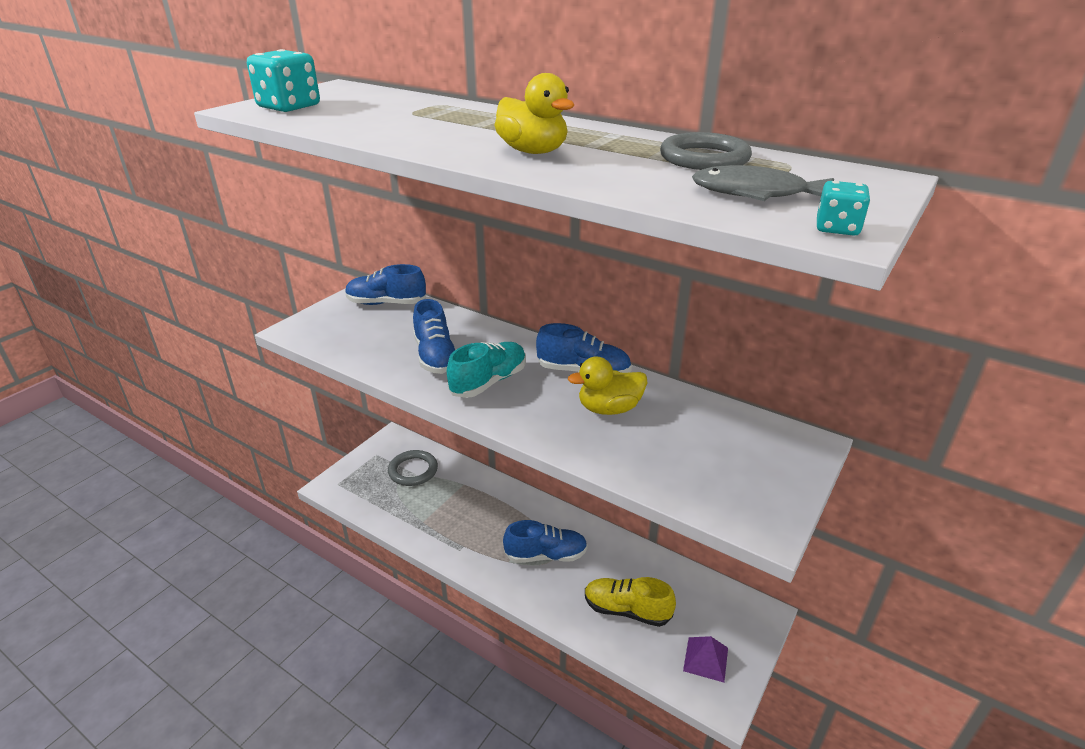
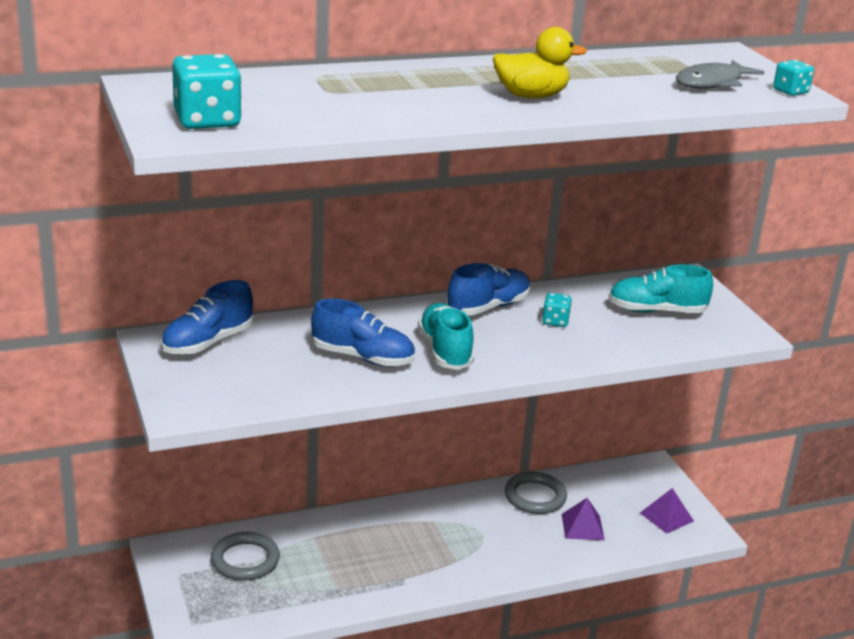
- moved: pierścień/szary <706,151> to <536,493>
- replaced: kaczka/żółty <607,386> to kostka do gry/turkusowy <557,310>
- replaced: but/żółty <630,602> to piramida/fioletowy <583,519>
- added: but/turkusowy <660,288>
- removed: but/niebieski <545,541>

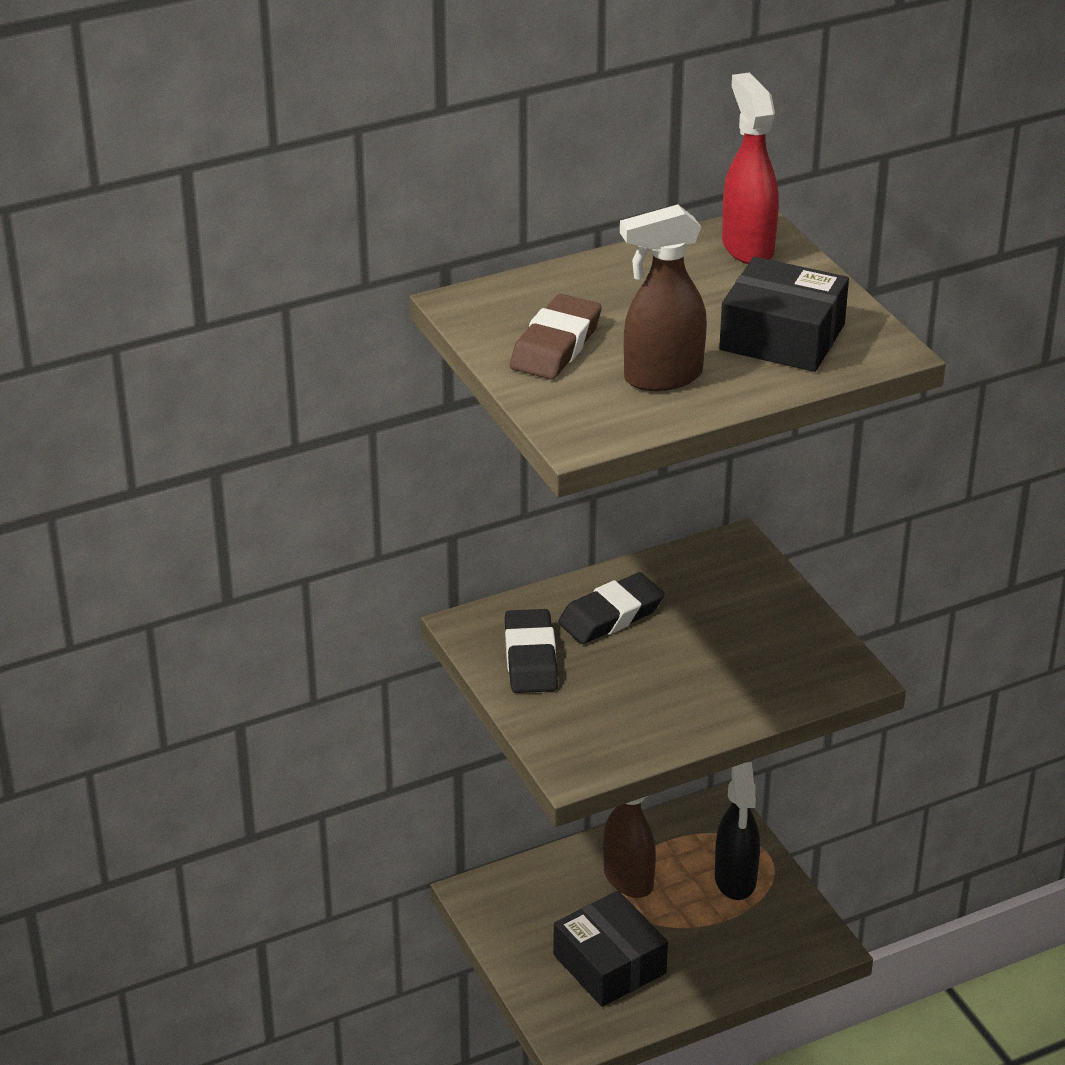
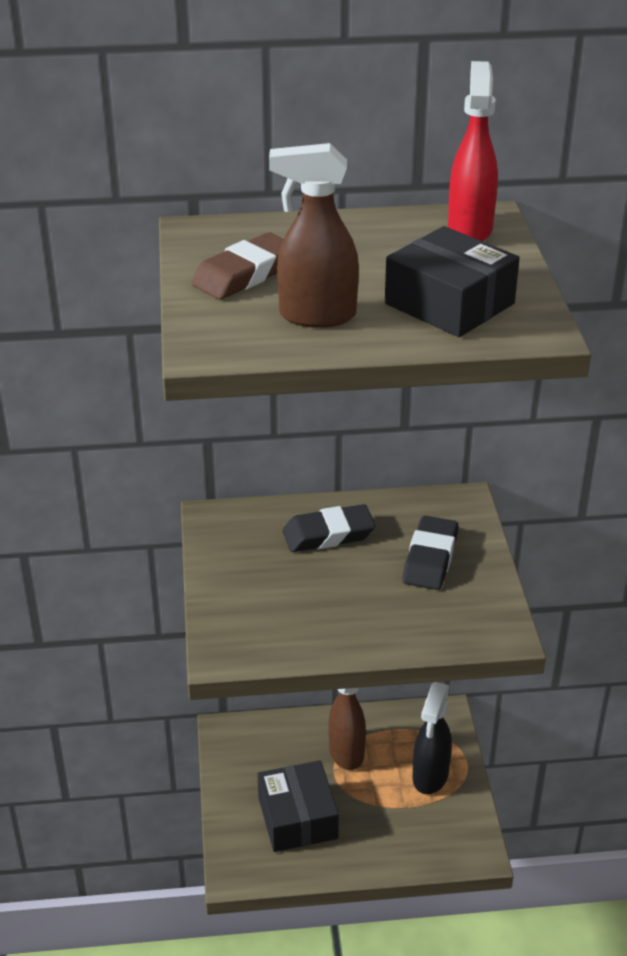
- moved: gumka do mazania/czarny <531,651> to <430,553>

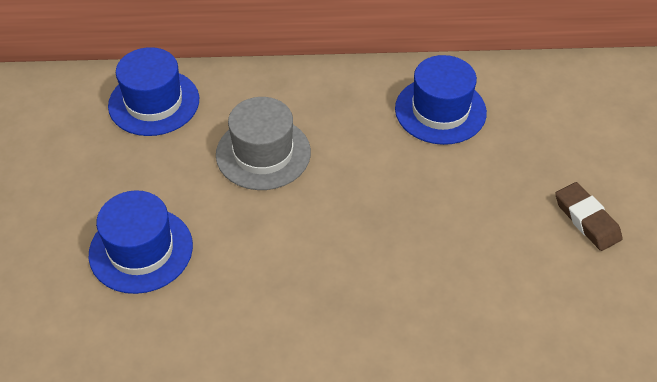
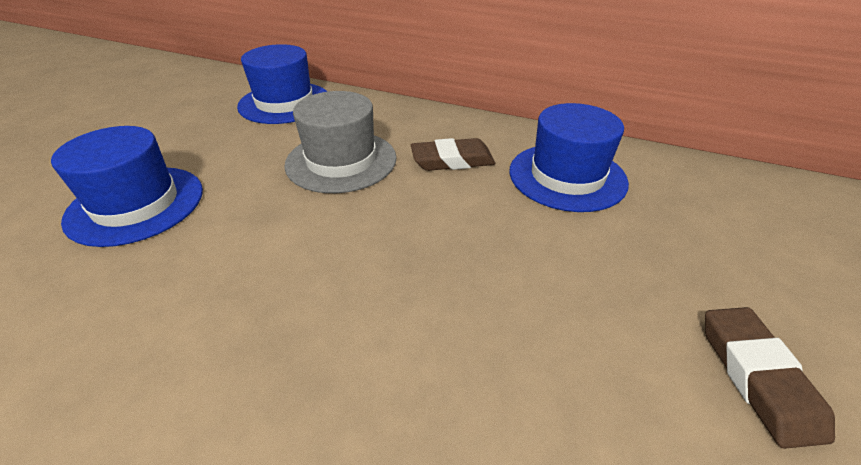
- added: gumka do mazania/brązowy <453,154>

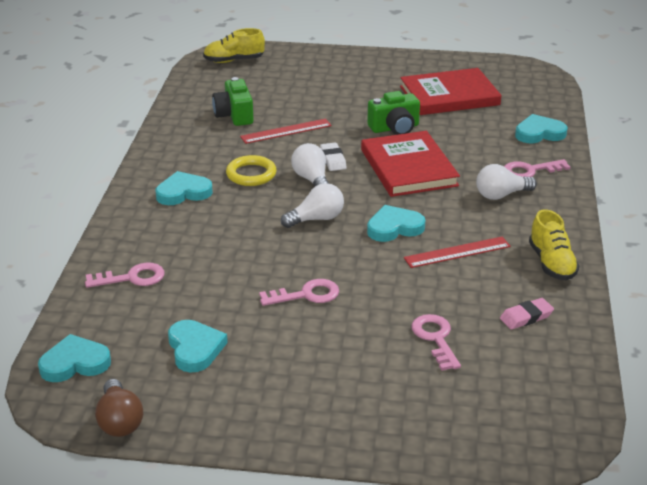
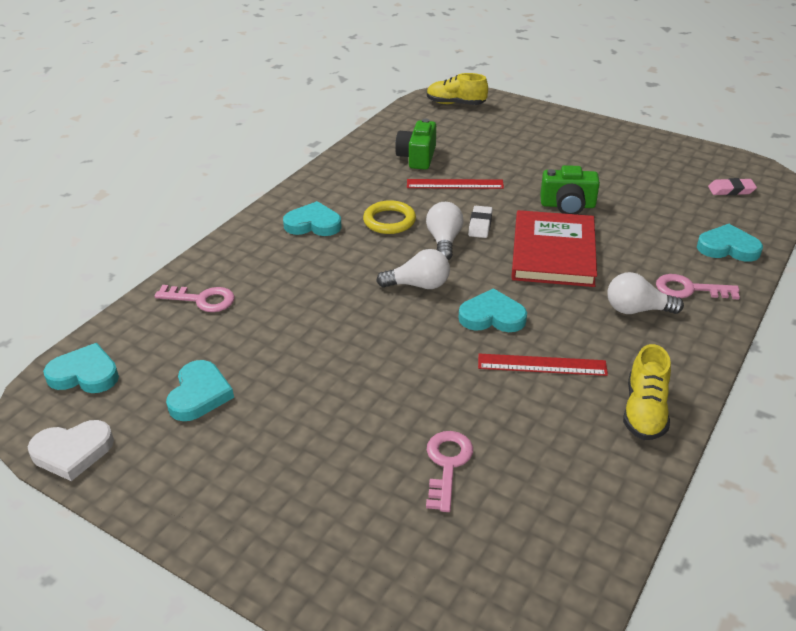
- replaced: żarówka/brązowy <119,408> to serce/biały <71,450>
- moved: gumka do mazania/różowy <527,313> to <732,186>
- removed: klucz/różowy <299,292>
- removed: książka/czerwony <451,91>

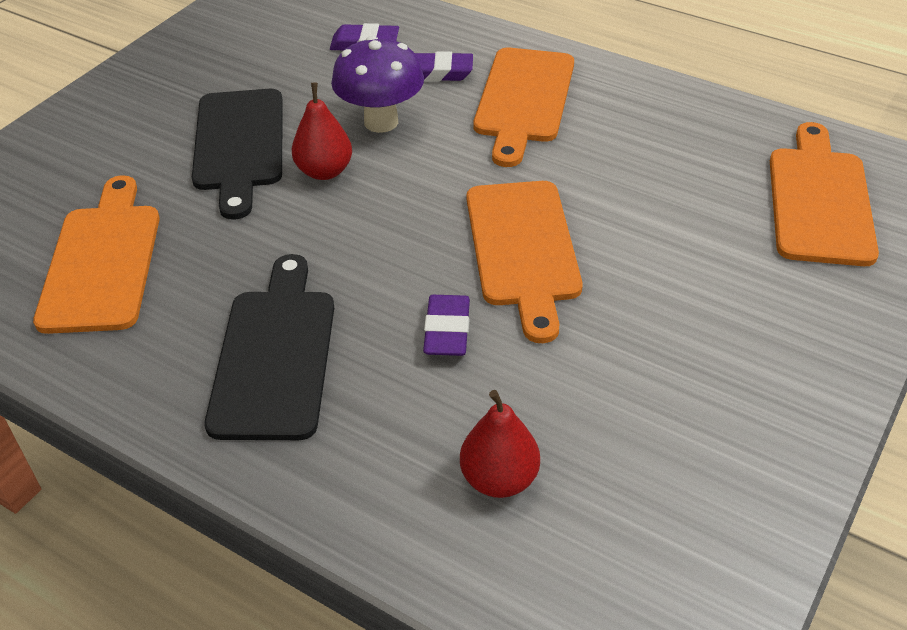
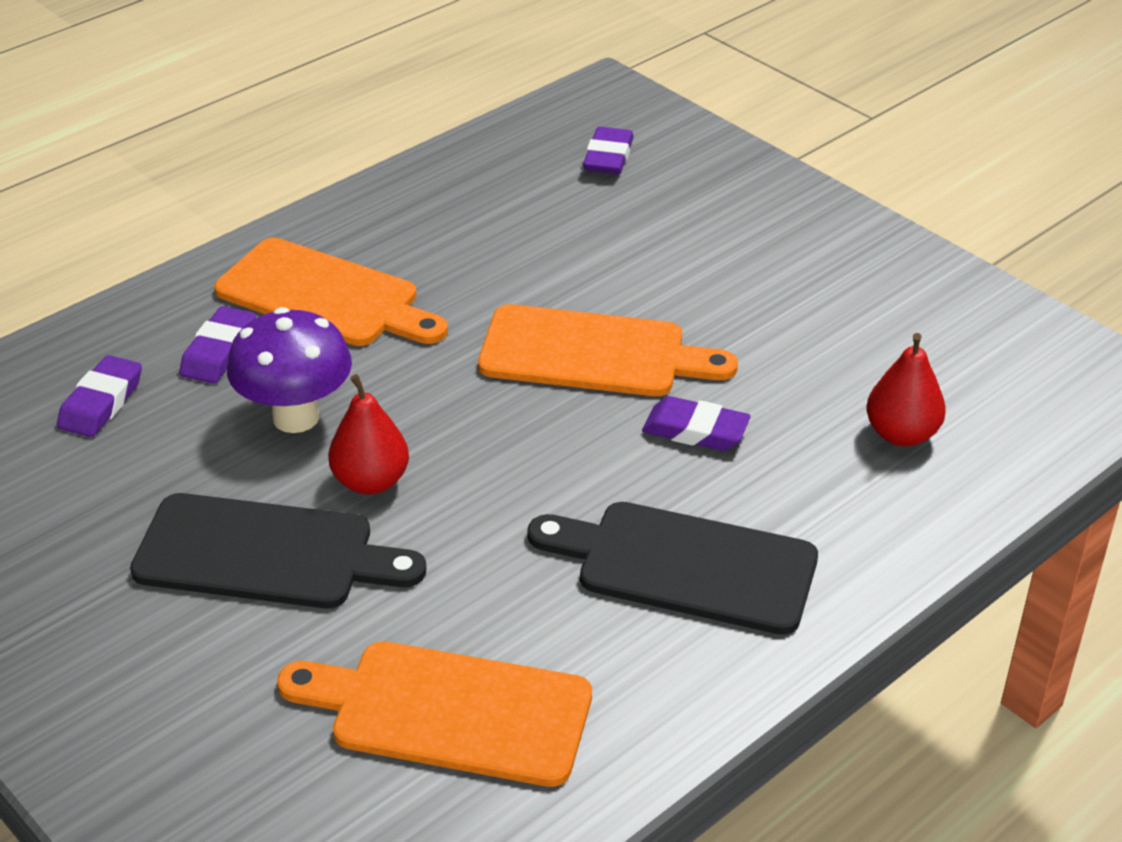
- replaced: deska do krojenia/pomarańczowy <824,194> to gumka do mazania/fioletowy <608,150>

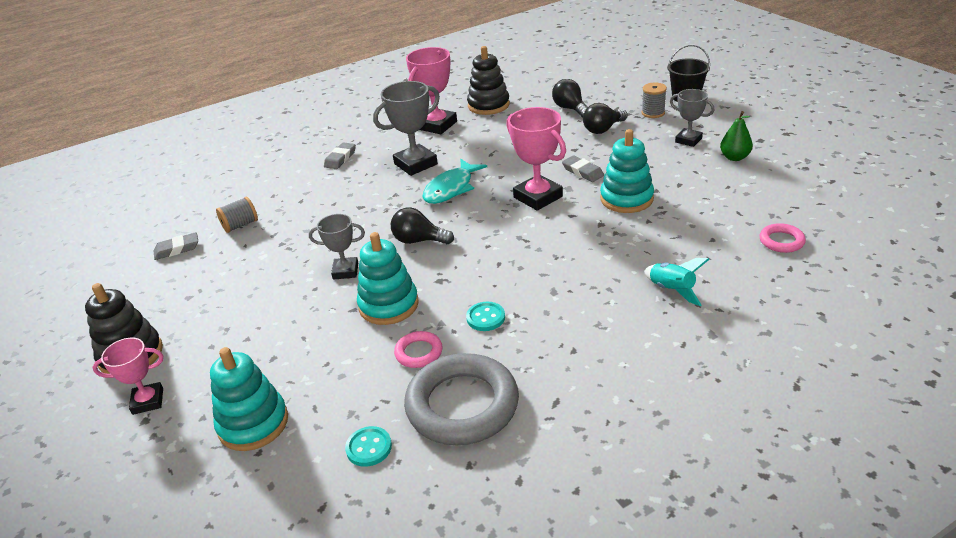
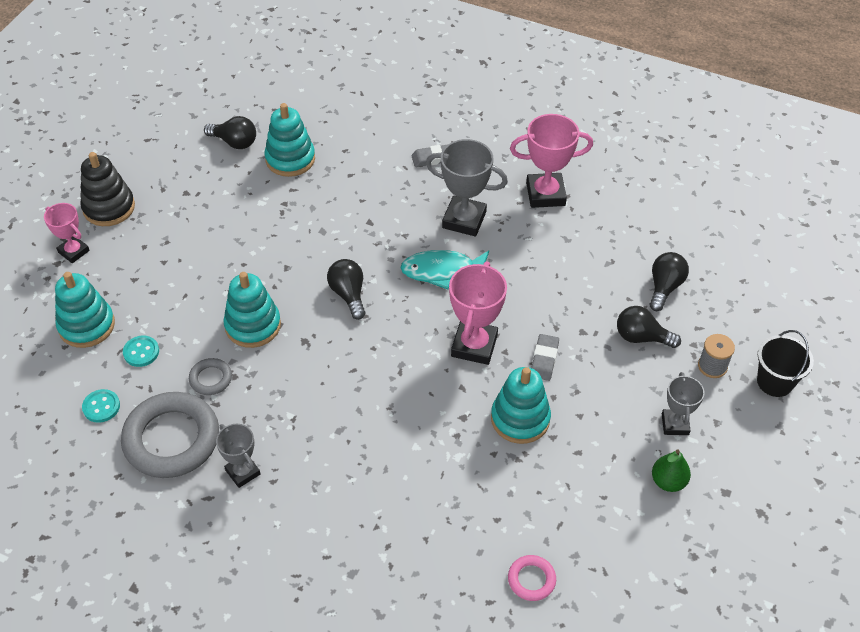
- moved: guzik/turkusowy <485,316> to <141,351>
- recoloured: pierścień/różowy <418,349> to pierścień/szary <210,376>
- replaced: gumka do mazania/szary <176,246> to żarówka/czarny <230,132>
- moved: puchar/szary <337,247> to <238,456>
- replaced: szpulka/szary <237,215> to zabawka nakładanka/turkusowy <289,140>
- removed: zabawka nakładanka/czarny <488,80>
- removed: rakieta/turkusowy <677,282>

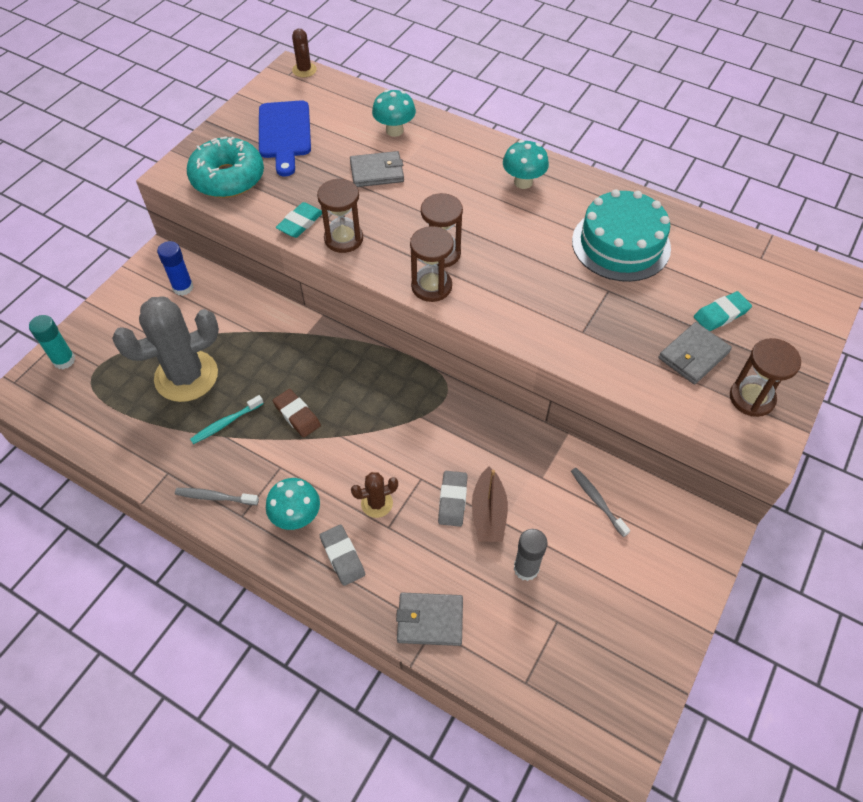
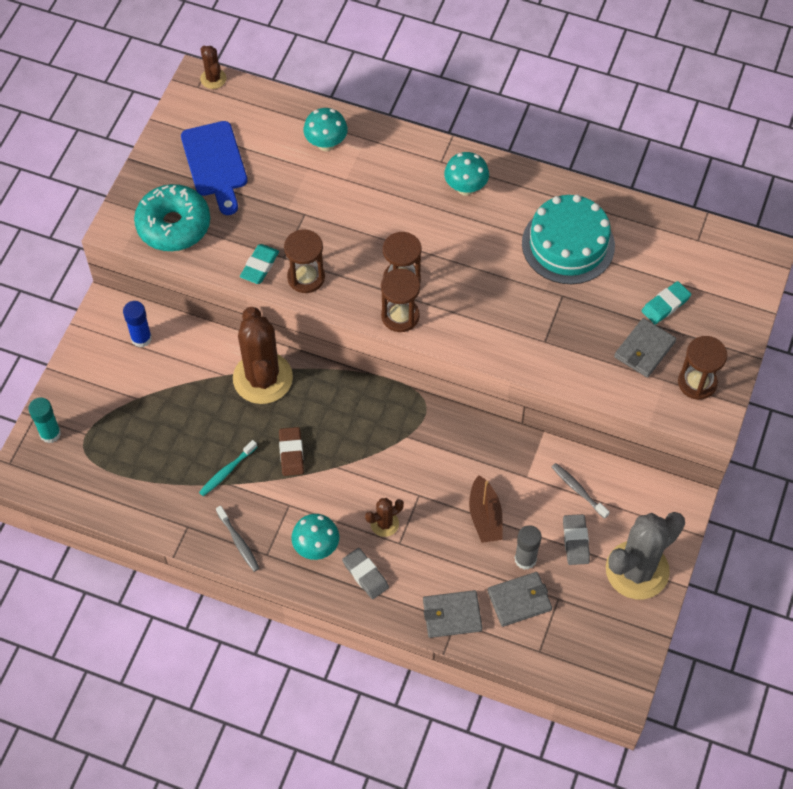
- turned: szczoteczka do zębów/szary <217,496> = <238,539> 120 degrees counterclockwise
- added: kaktus/brązowy <263,355>
- turned: gumka do mazania/brązowy <297,413> = <291,451> 45 degrees clockwise
- moved: portfel/szary <377,169> to <519,599>
- moved: gumka do mazania/szary <453,499> to <576,539>
- moved: kaktus/szary <165,349> to <645,555>

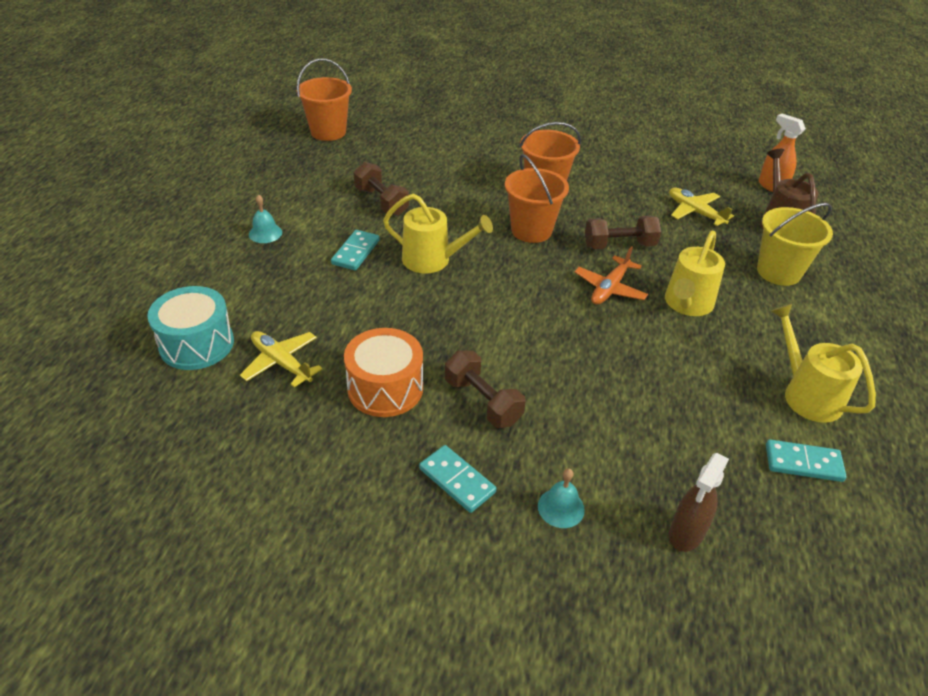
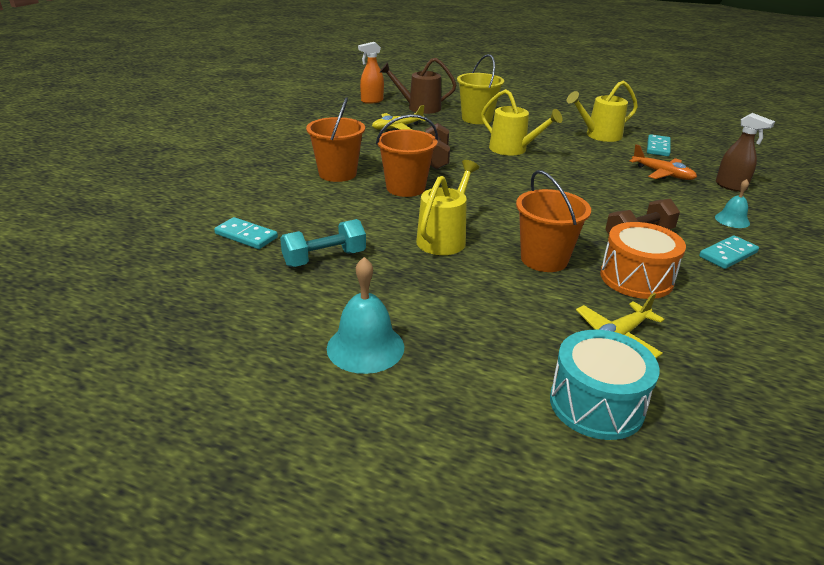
- moved: kostka domina/turkusowy <355,250> to <246,233>
- recoloured: hantel/brązowy <381,189> to hantel/turkusowy <323,243>
- resized: dzwonek/turkusowy <265,218> = <365,315> x1.70
- moved: wiadro/pomarańczowy <324,99> to <553,221>
- moved: samolot/pomarańczowy <611,275> to <663,162>

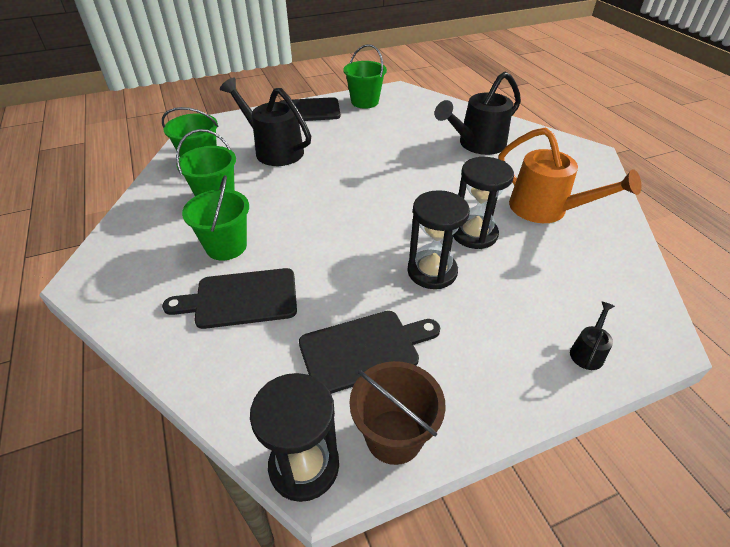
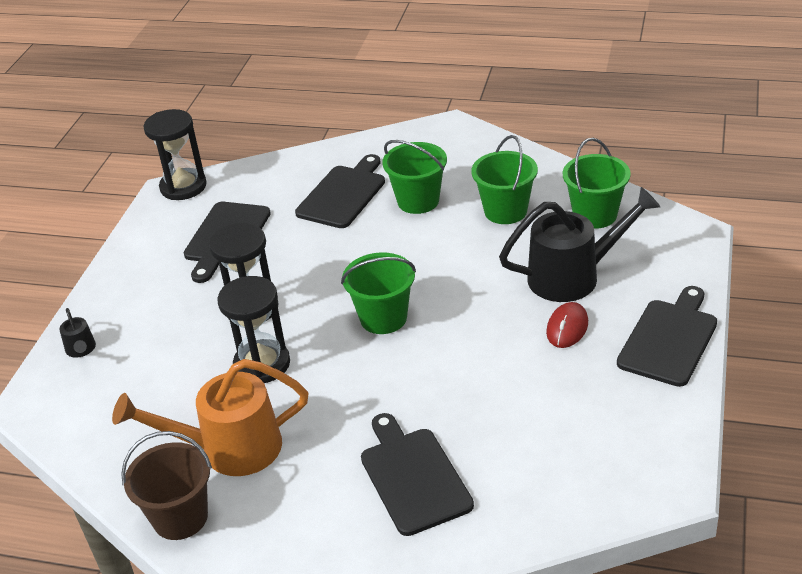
- moved: wiadro/brązowy <397,413> to <166,485>
- moved: wiadro/zielony <365,76> to <378,293>
- replaced: konewka/czarny <478,113> to deska do krojenia/czarny <417,474>
- added: myszka/czerwony <567,325>

